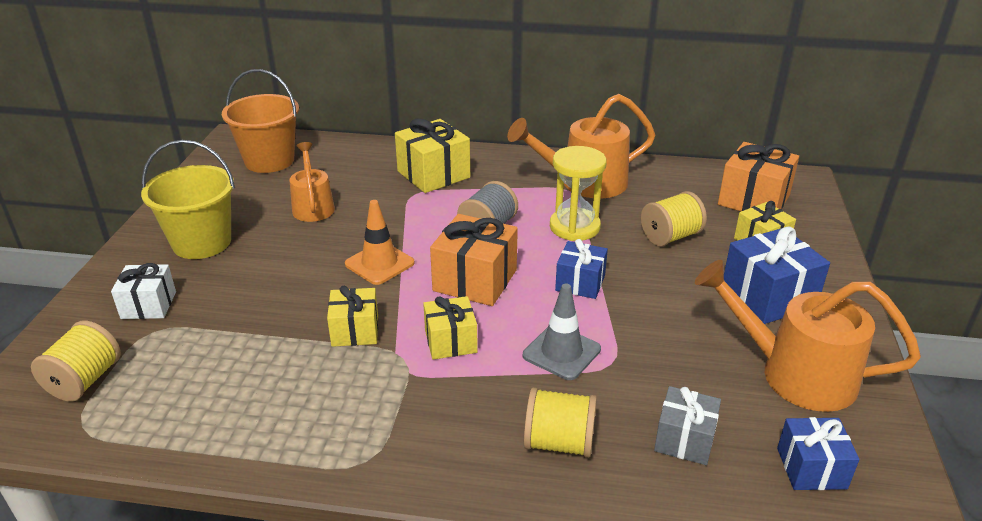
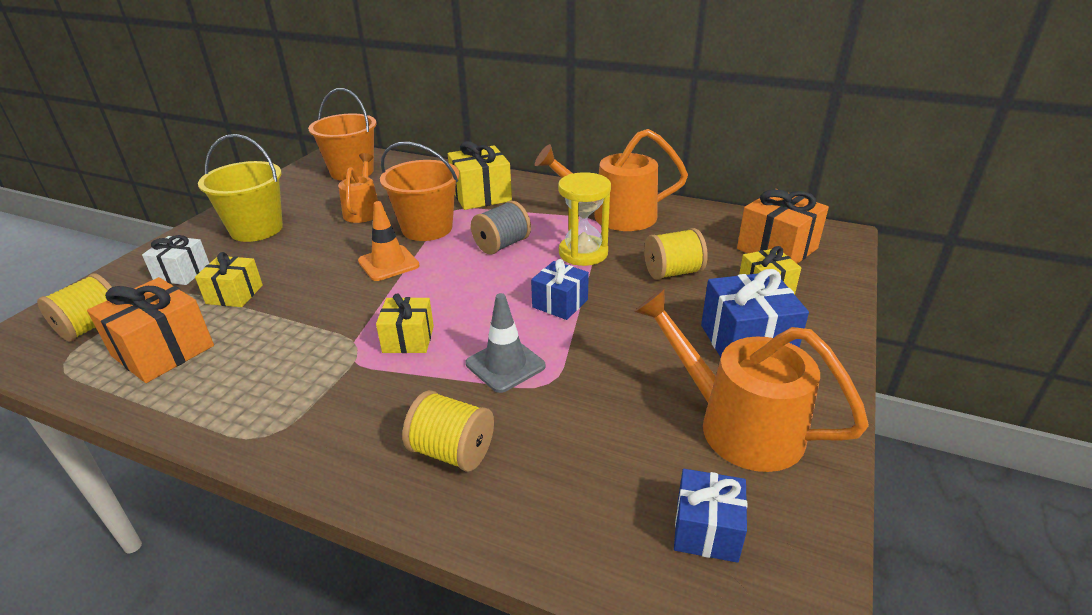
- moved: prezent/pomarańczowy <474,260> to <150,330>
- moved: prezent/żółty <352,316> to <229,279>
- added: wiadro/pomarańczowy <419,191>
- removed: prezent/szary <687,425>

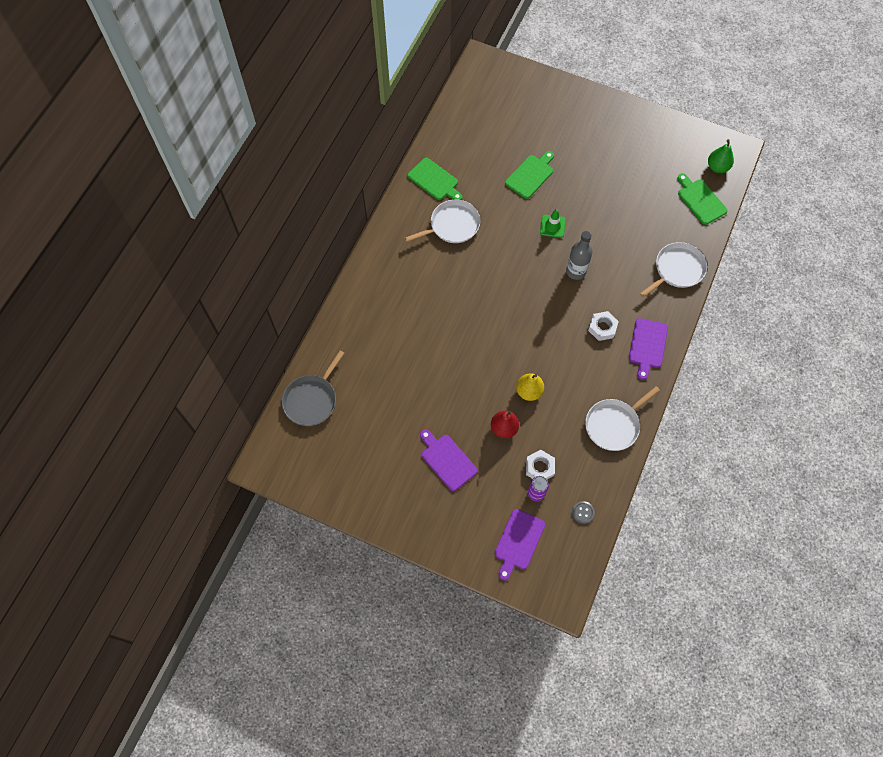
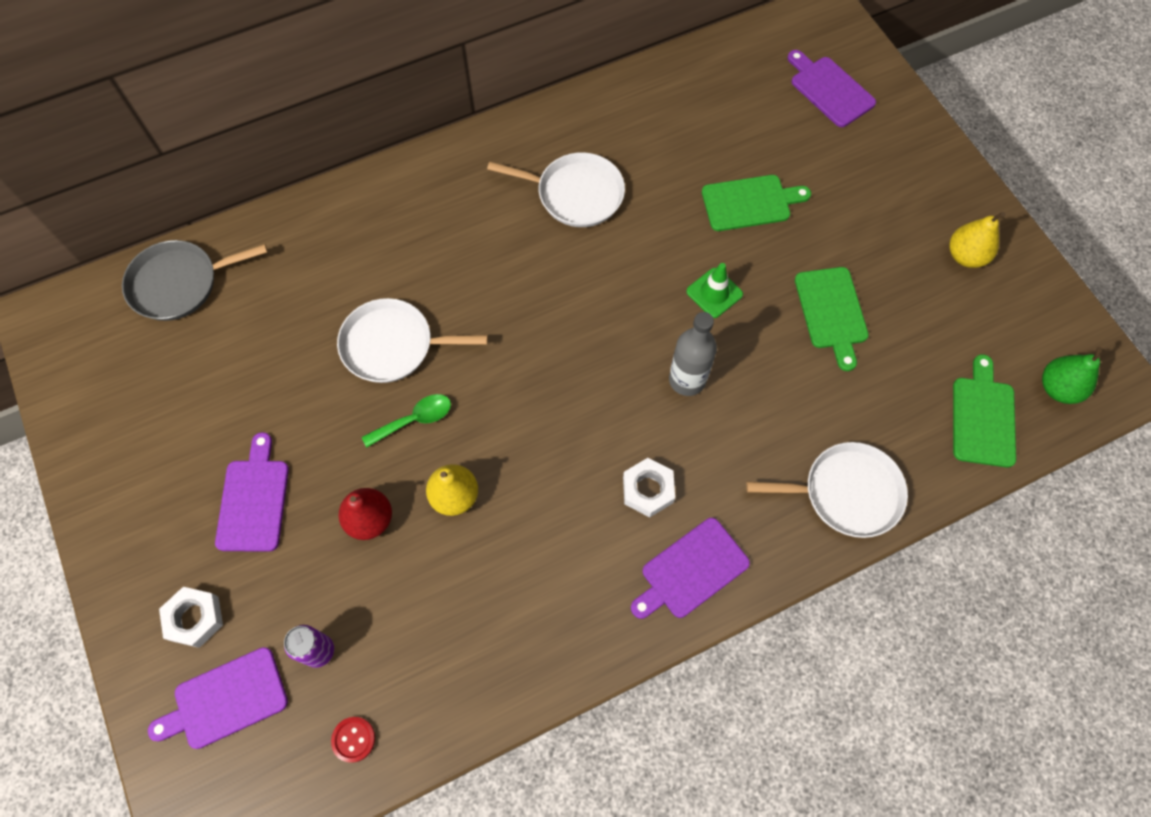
- moved: nakrętka/biały <540,464> to <191,617>
- recoloured: guzik/szary <583,512> to guzik/czerwony <353,740>
- moved: patelnia/biały <622,418> to <412,340>
- added: łyżka/zielony <406,421>
- added: deska do krojenia/fioletowy <832,88>
- moved: deska do krojenia/zielony <435,179> to <832,319>
- added: gruszka/żółty <977,240>

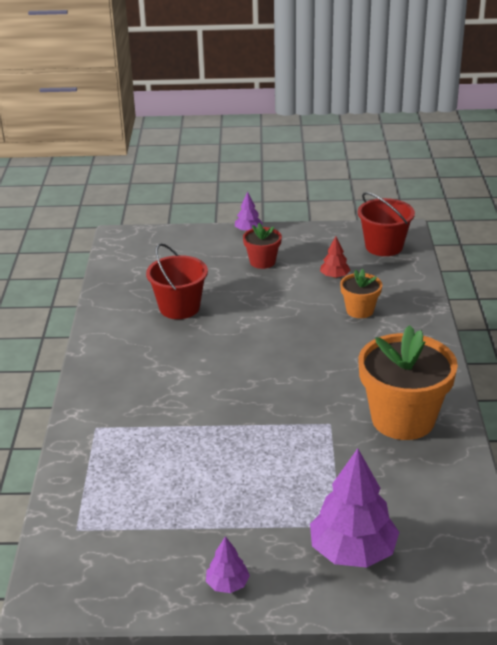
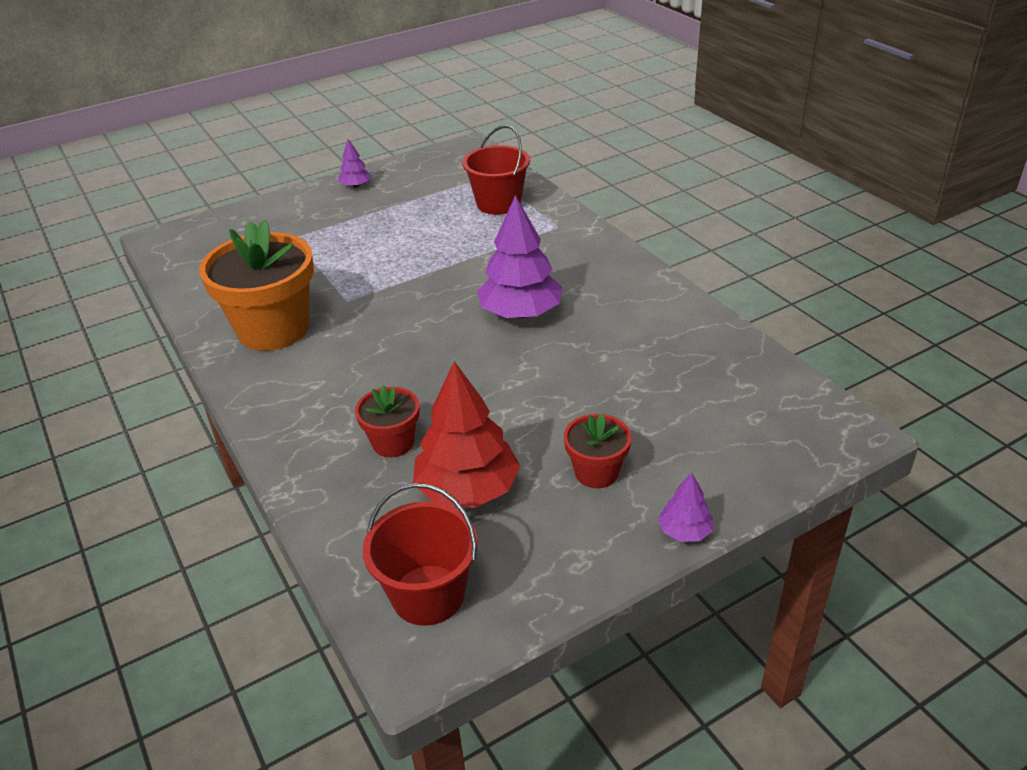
- recoloured: doniczka/pomarańczowy <361,293> to doniczka/czerwony <387,421>
- resized: drzewko/czerwony <335,257> = <466,434> x2.07
- moved: wiadro/czerwony <177,281> to <496,170>
- moved: drzewko/fioletowy <354,508> to <519,256>

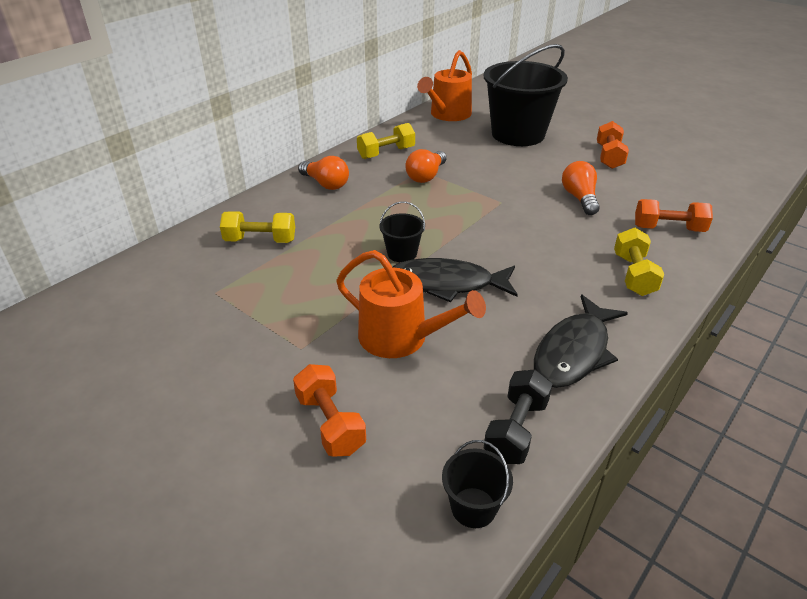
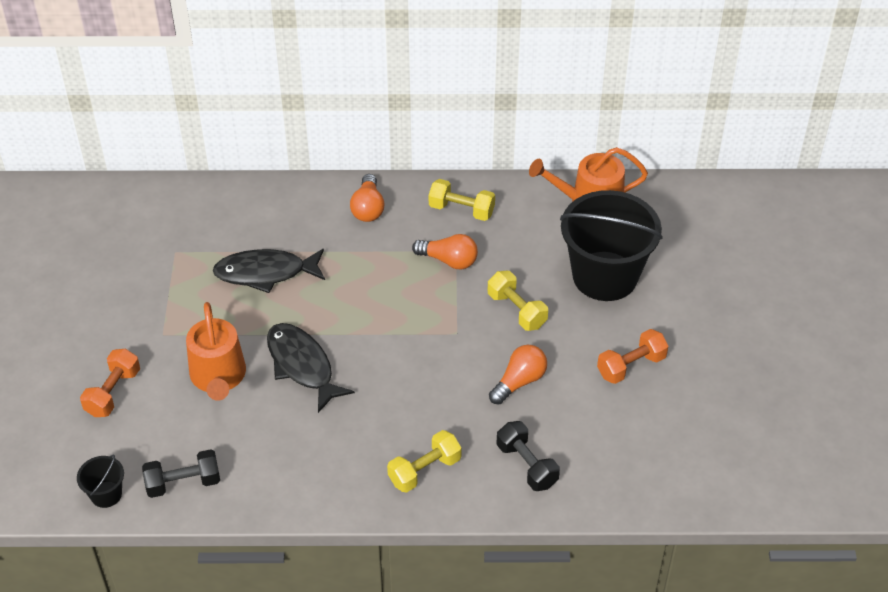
- moved: ryba/czarny <581,341> to <269,271>
- turned: żarówka/pomarańczowy <426,166> = <445,251> 150 degrees counterclockwise
- moved: hantel/żółty <257,227> to <518,301>
- recoloured: hantel/pomarańczowy <674,215> to hantel/czarny <528,456>
- removed: wiadro/czarny <402,231>

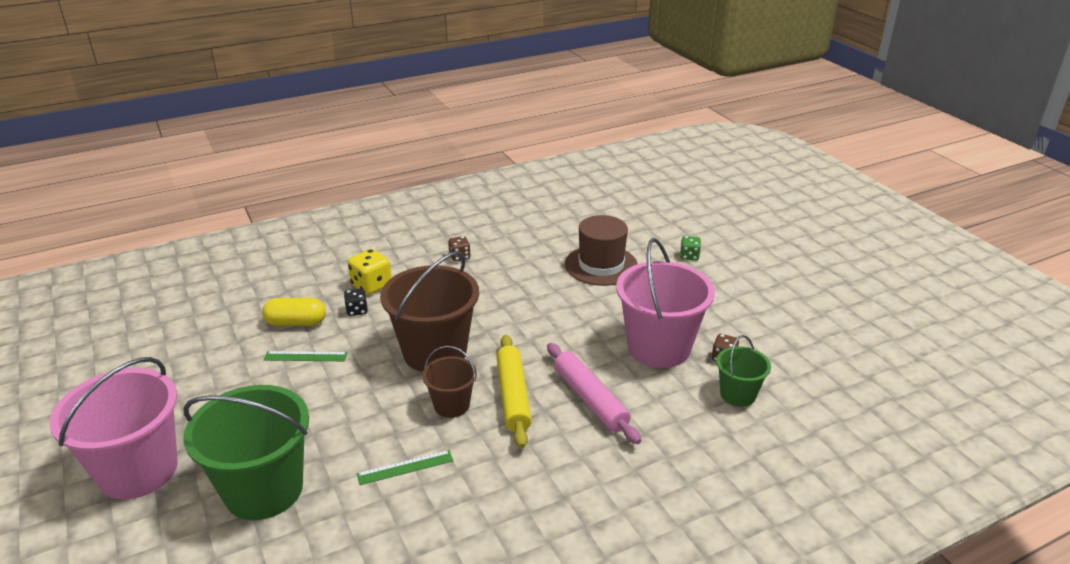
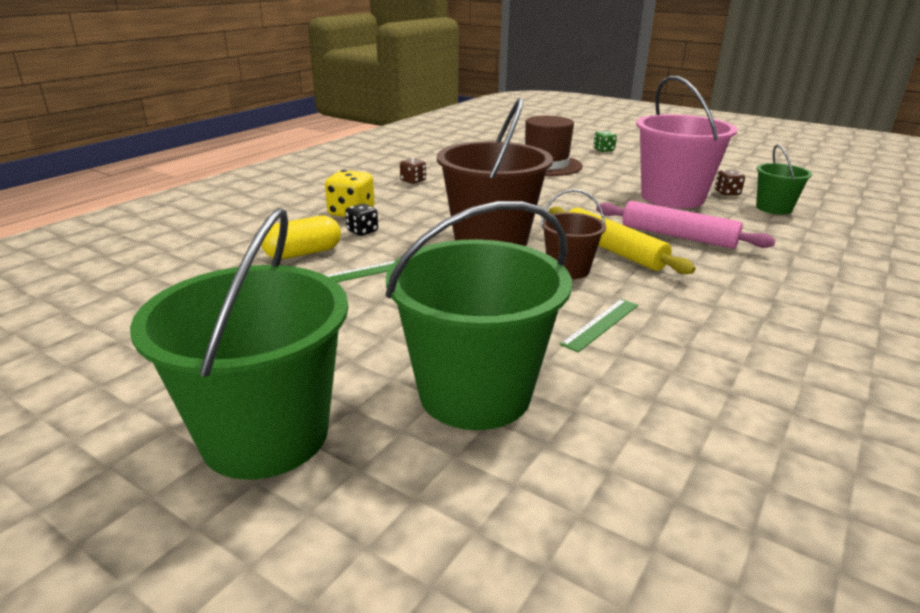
- recoloured: wiadro/różowy <113,428> to wiadro/zielony <239,344>

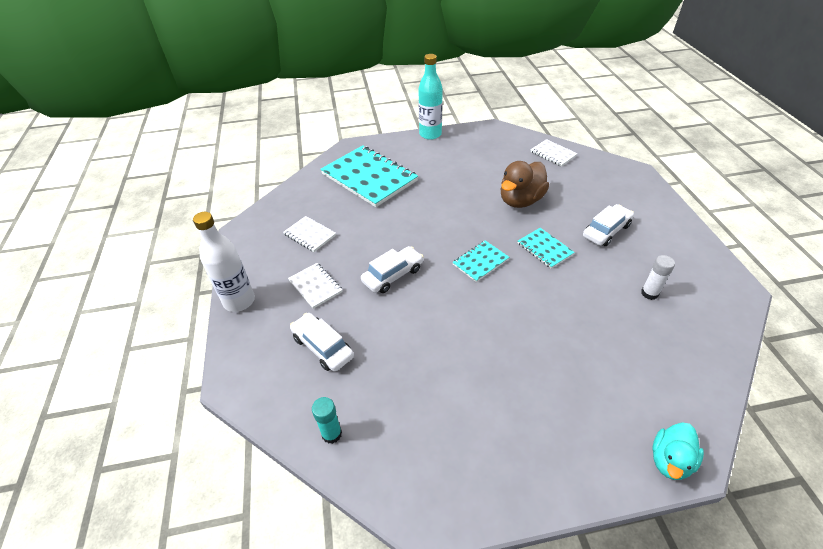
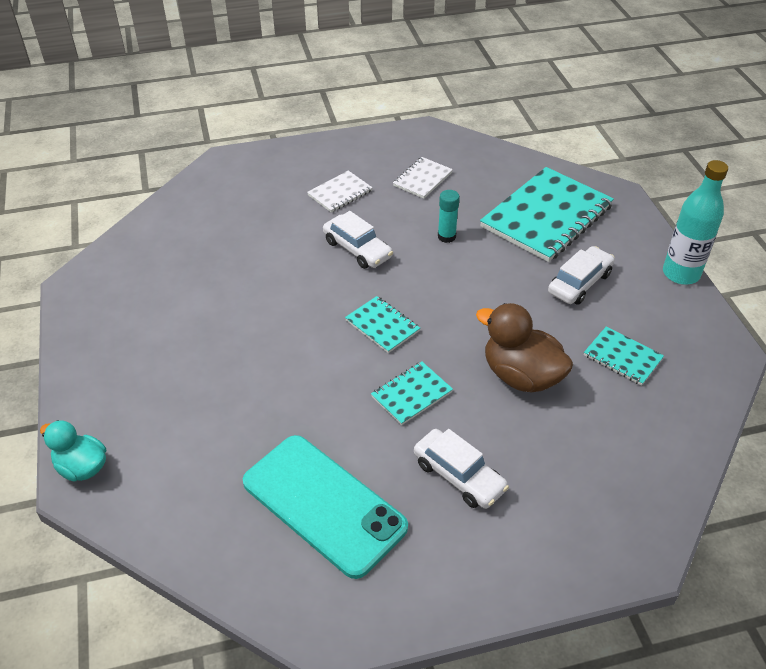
- replaced: klej w sztyfcie/biały <658,277> to telefon/turkusowy <325,507>
- moved: klej w sztyfcie/turkusowy <327,420> to <449,216>
- moved: samochód/biały <322,342> to <581,275>
- added: zeszyt/turkusowy <624,356>
- removed: butelka/biały <224,262>
- removed: zeszyt/biały <554,153>

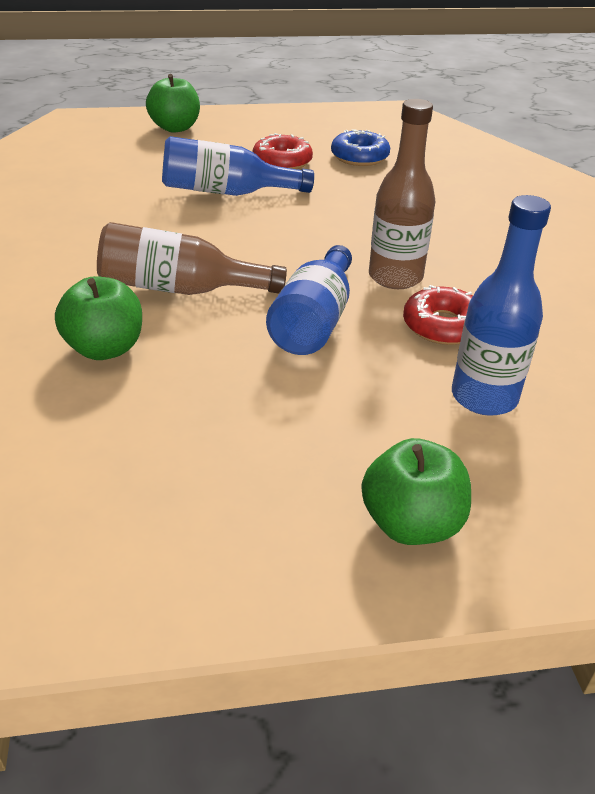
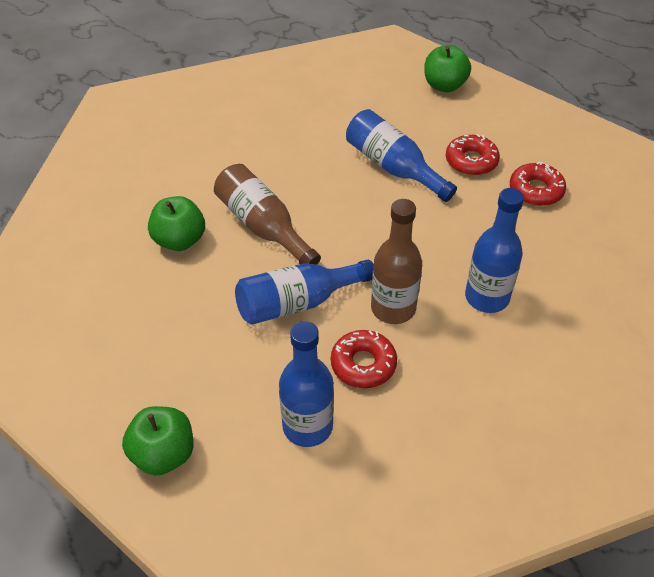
- added: butelka/niebieski <494,250>
- recoloured: donut/niebieski <360,148> to donut/czerwony <538,184>

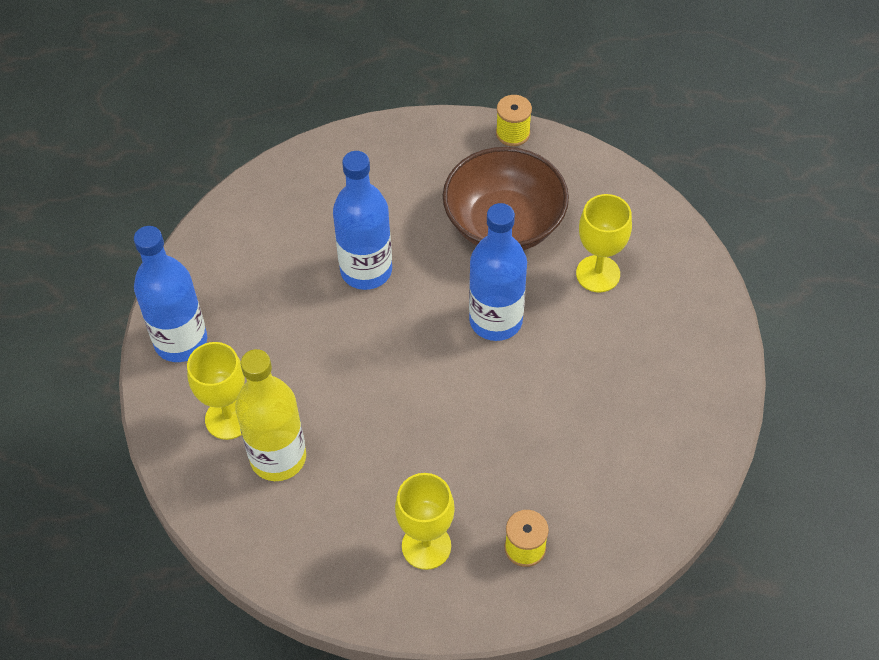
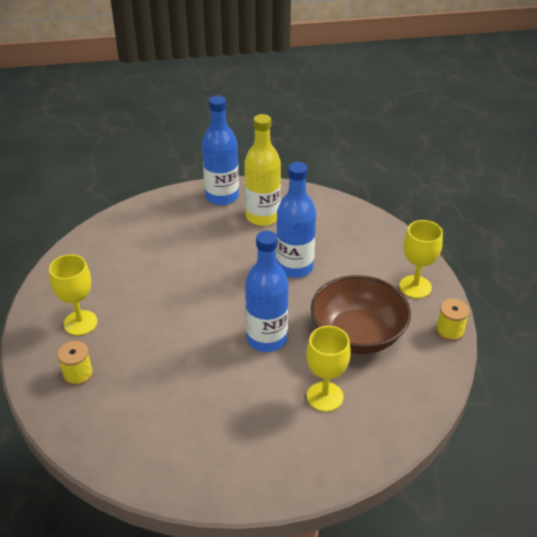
- moved: butelka/żółty <270,415> to <262,170>
- moved: kielich/żółty <216,391> to <421,259>

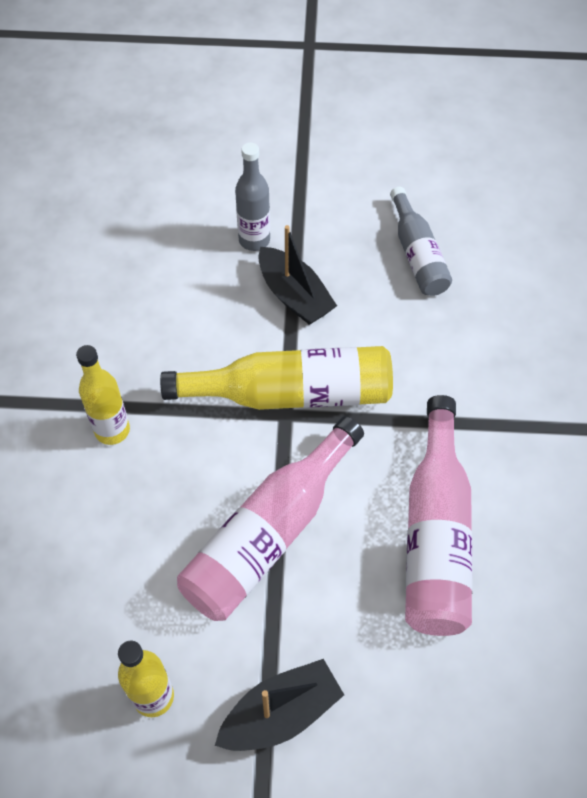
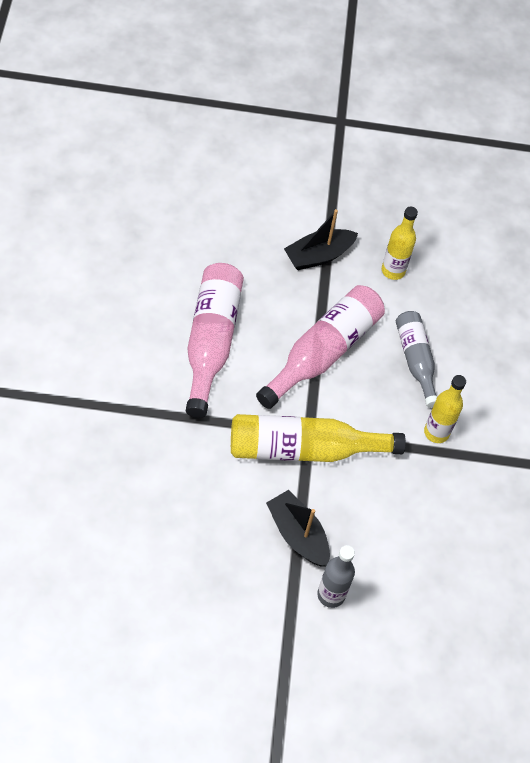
- moved: butelka/szary <421,241> to <416,359>

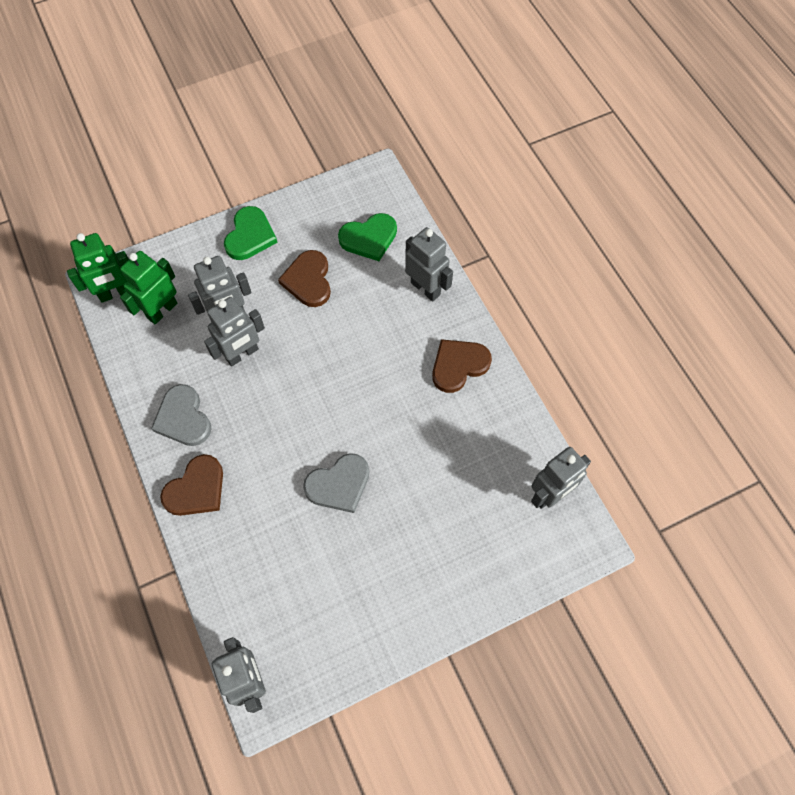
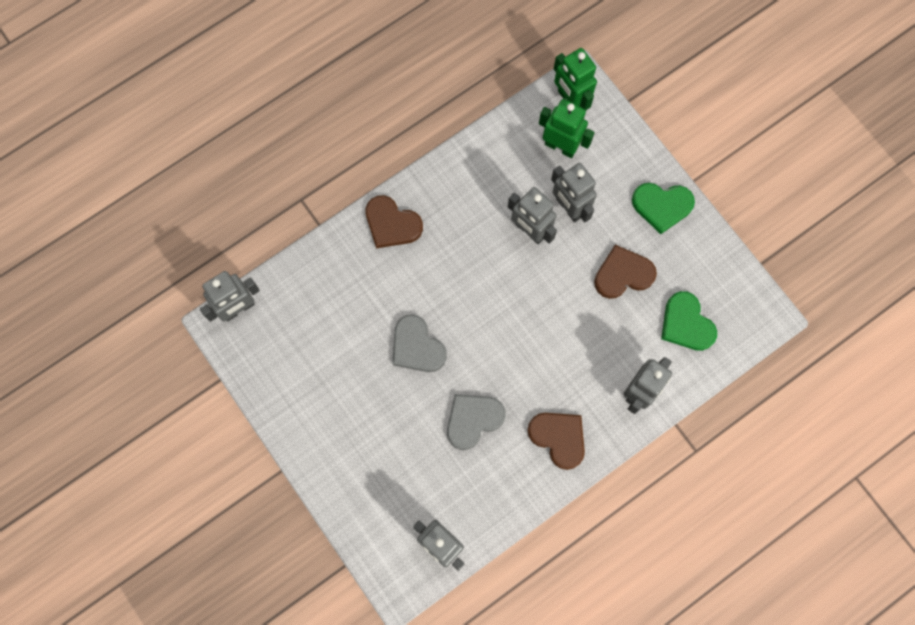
- moved: serce/szary <181,415> to <476,422>

